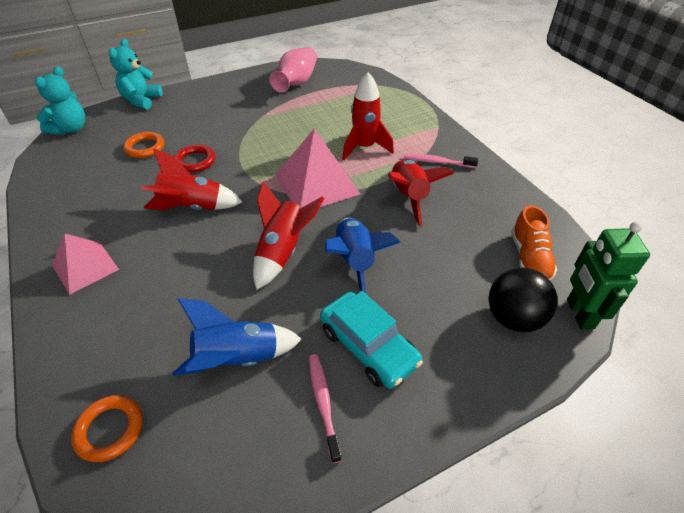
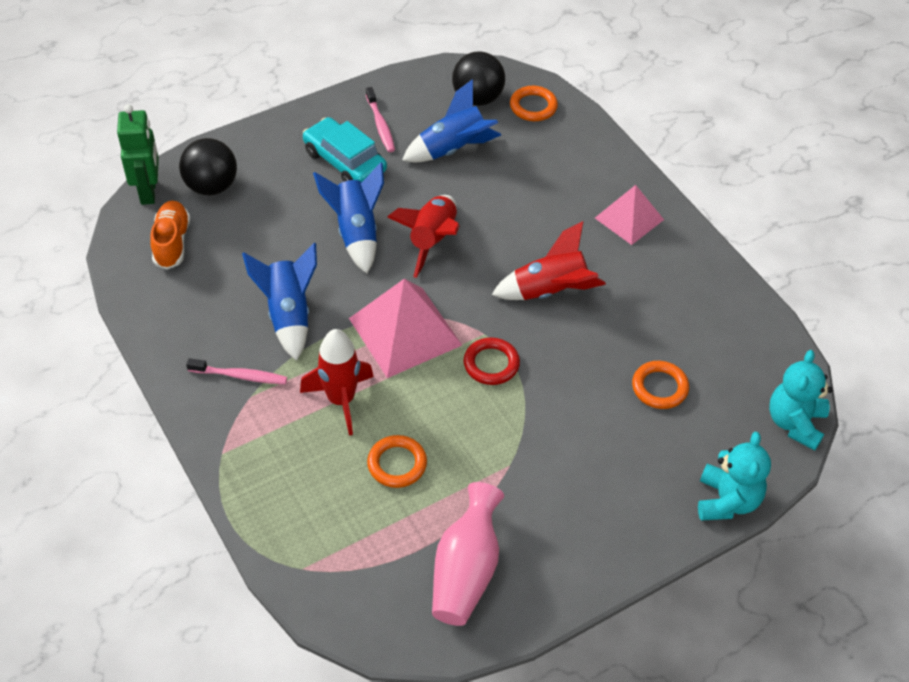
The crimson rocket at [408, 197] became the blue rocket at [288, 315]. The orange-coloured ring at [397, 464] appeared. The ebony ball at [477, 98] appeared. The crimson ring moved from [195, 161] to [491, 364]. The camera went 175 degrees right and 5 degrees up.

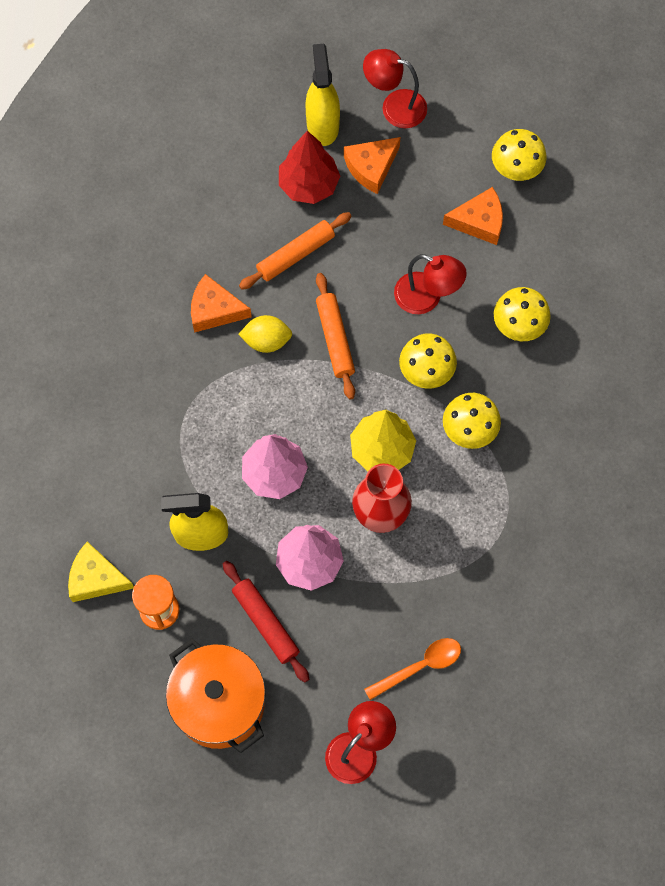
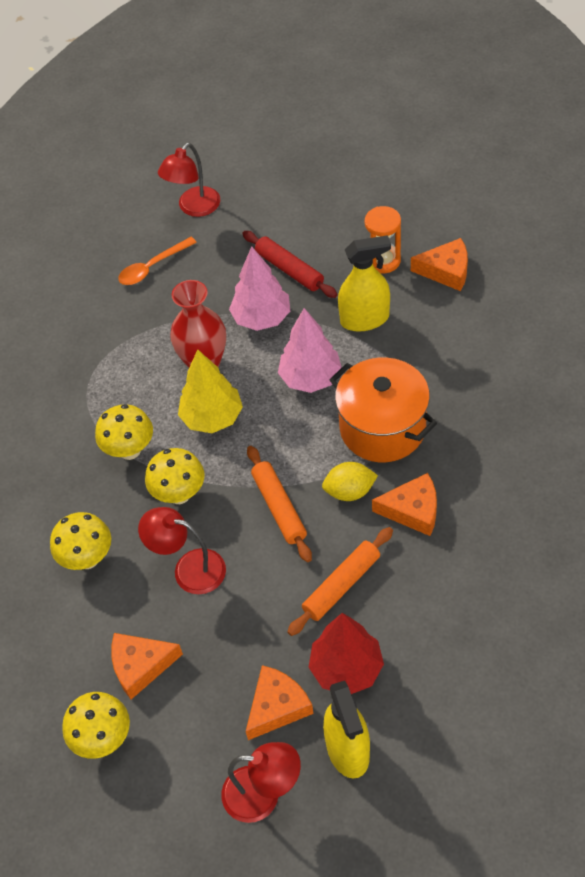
The orange-coloured pot moved from [219, 703] to [382, 428]. The bright yellow cheese at [96, 578] became the orange-coloured cheese at [446, 271]. The camera went 175 degrees right and 15 degrees down.

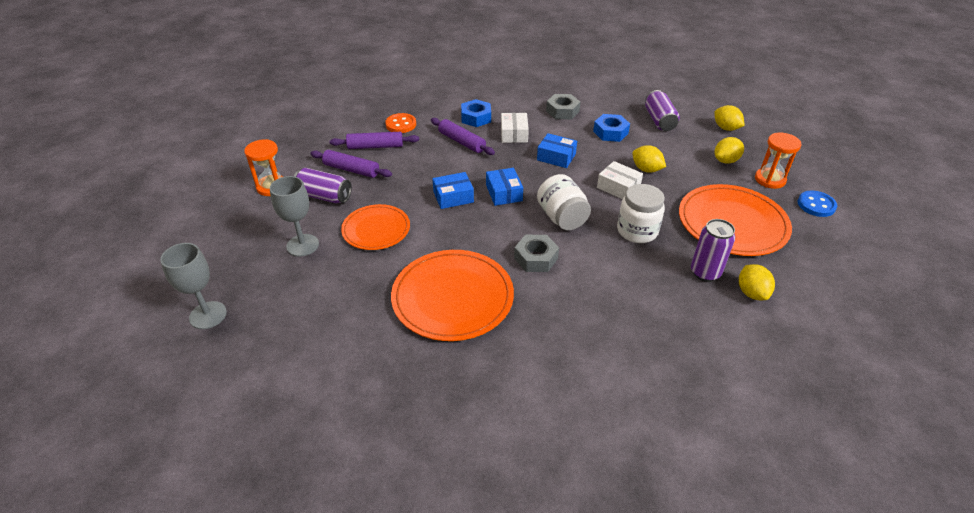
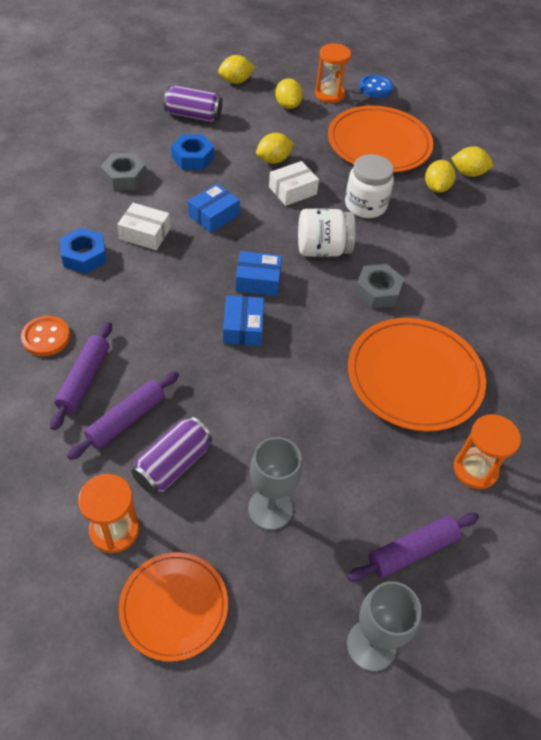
The orange-coloured plate moved from [376, 229] to [174, 606]. The royal purple pastry roller moved from [461, 142] to [412, 551]. The royal purple soda can at [705, 273] was replaced by the bright yellow citrus fruit at [436, 188]. The orange-coloured sand timer at [475, 469] appeared. The camera went 75 degrees left and 10 degrees up.

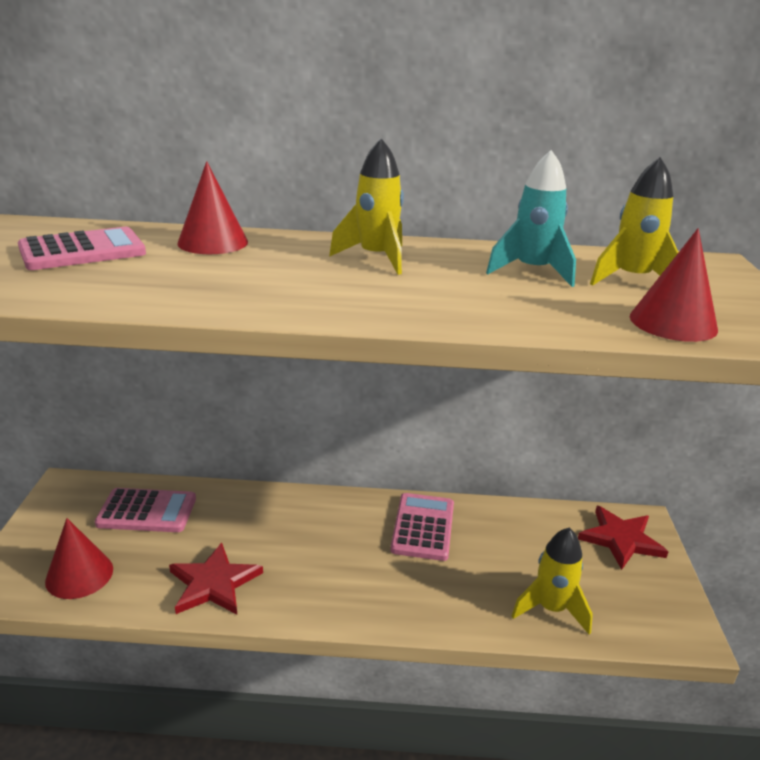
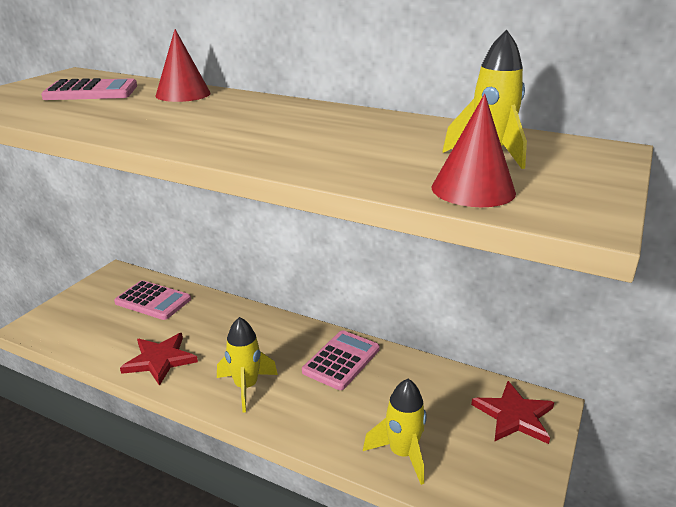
The bright yellow rocket moved from [376, 258] to [246, 387]. The crimson cone at [79, 575] disappeared. The teal rocket at [532, 271] disappeared. The camera went 25 degrees right and 0 degrees up.

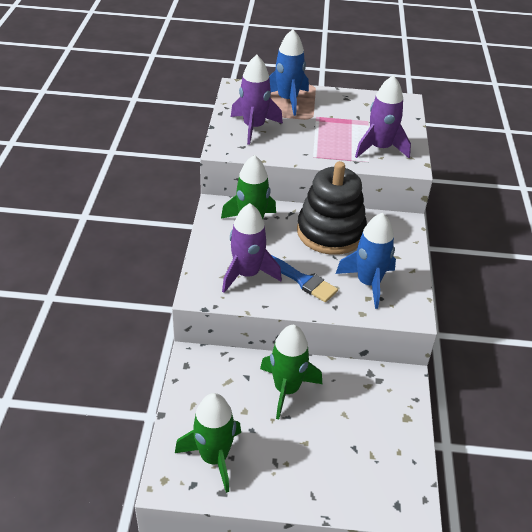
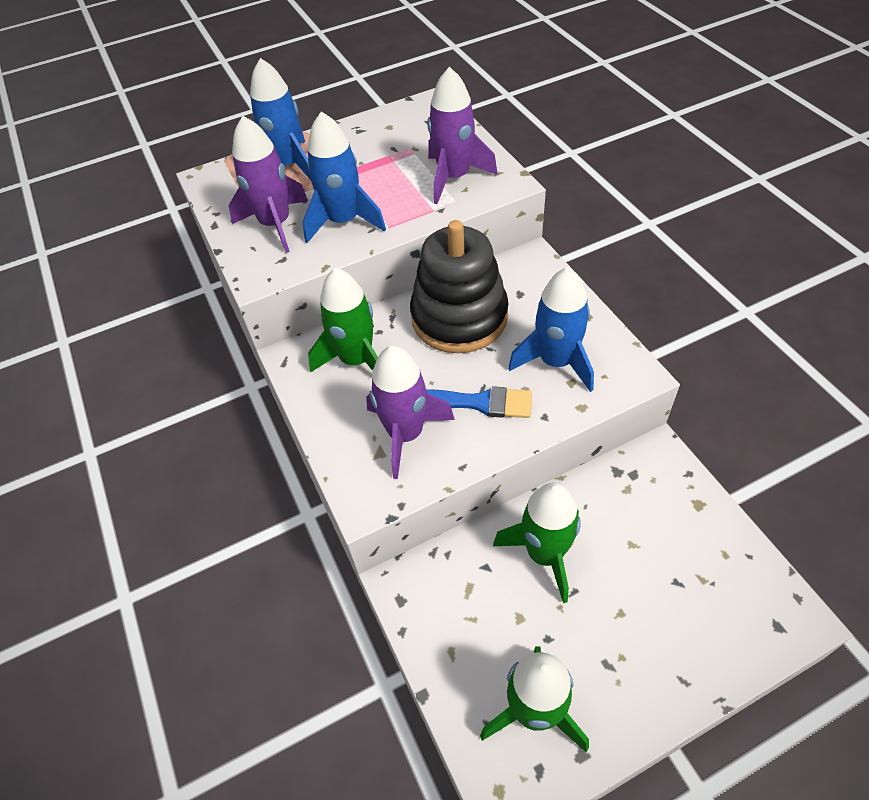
The blue rocket at [343, 221] appeared. The camera went 25 degrees left and 10 degrees up.

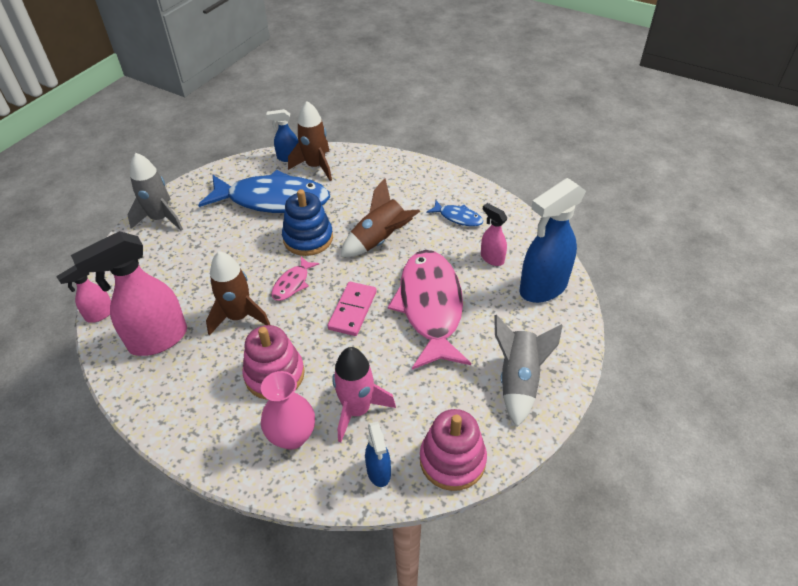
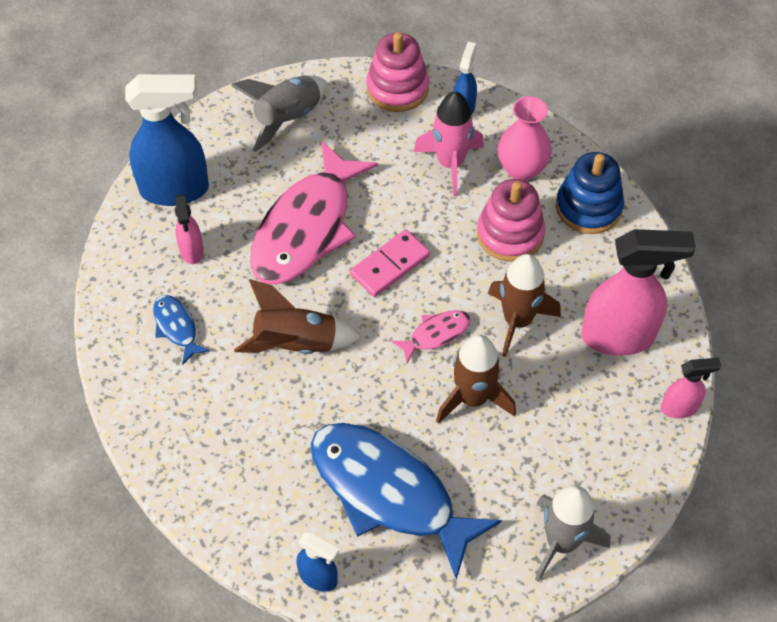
The brown rocket moved from [315, 166] to [473, 398]. The blue ring stacker moved from [308, 238] to [588, 207]. The camera went 150 degrees left and 10 degrees up.

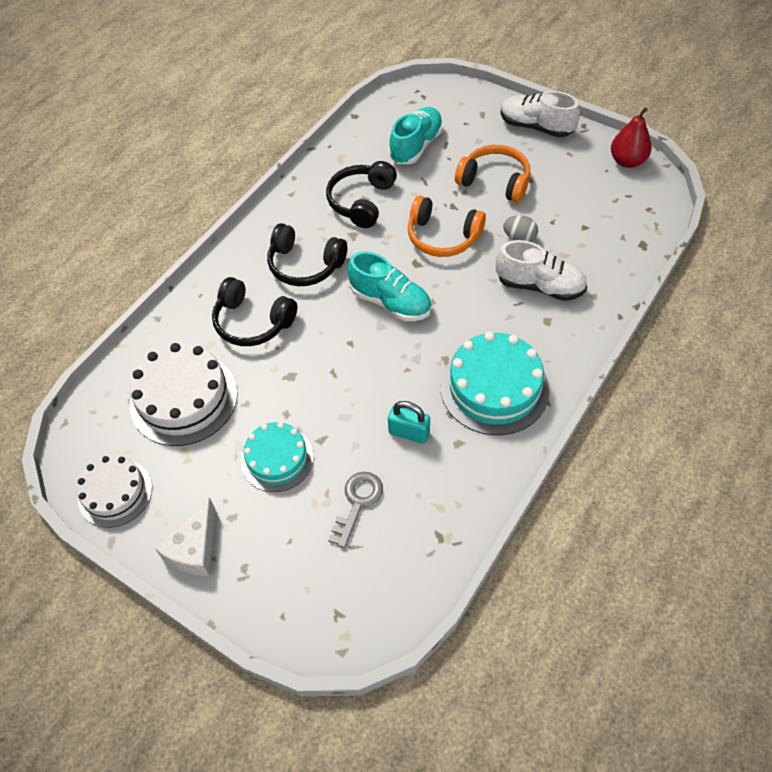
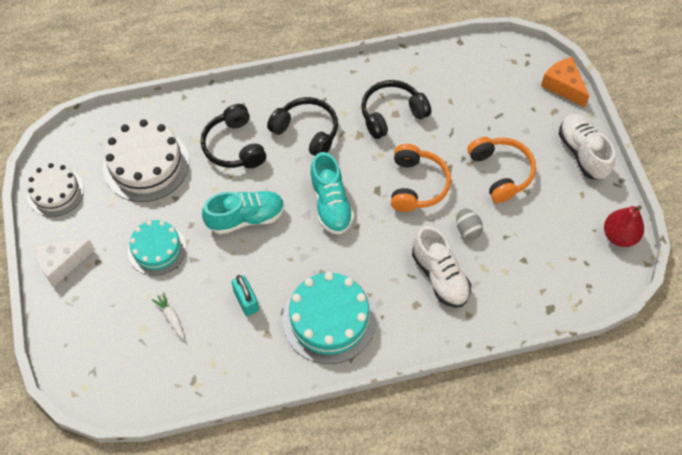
The grey door key at [357, 503] was replaced by the white carrot at [171, 317]. The teal lace-up shoe moved from [416, 146] to [246, 218]. The ebony headset at [305, 265] turned 150 degrees clockwise. The orange-coloured headset at [442, 236] turned 150 degrees counterclockwise. The orange-coloured cheese at [563, 86] appeared. The camera went 40 degrees right and 5 degrees up.

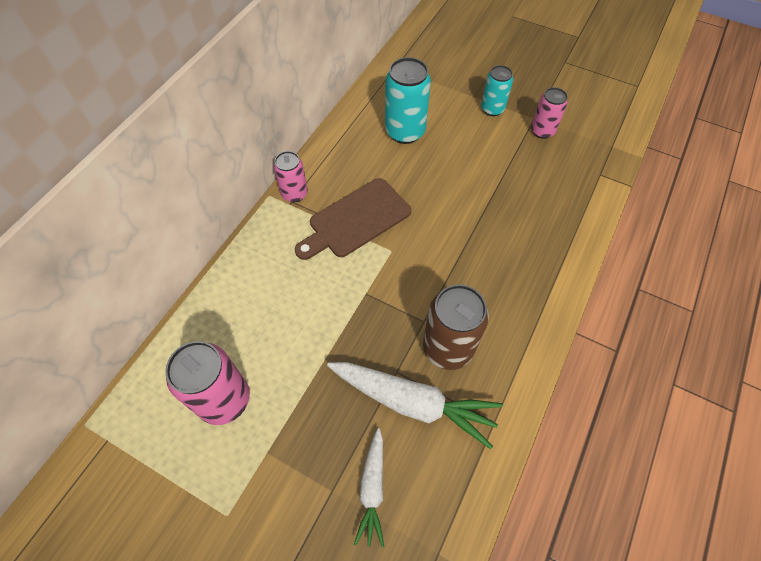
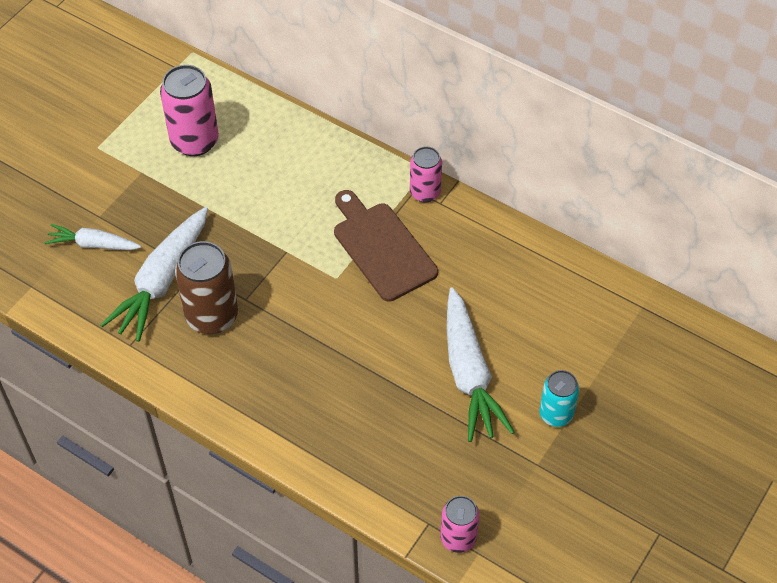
The rosy soda can moved from [542, 131] to [458, 538]. The white carrot at [469, 374] appeared. The teal soda can at [405, 132] disappeared. The camera went 95 degrees right and 5 degrees down.

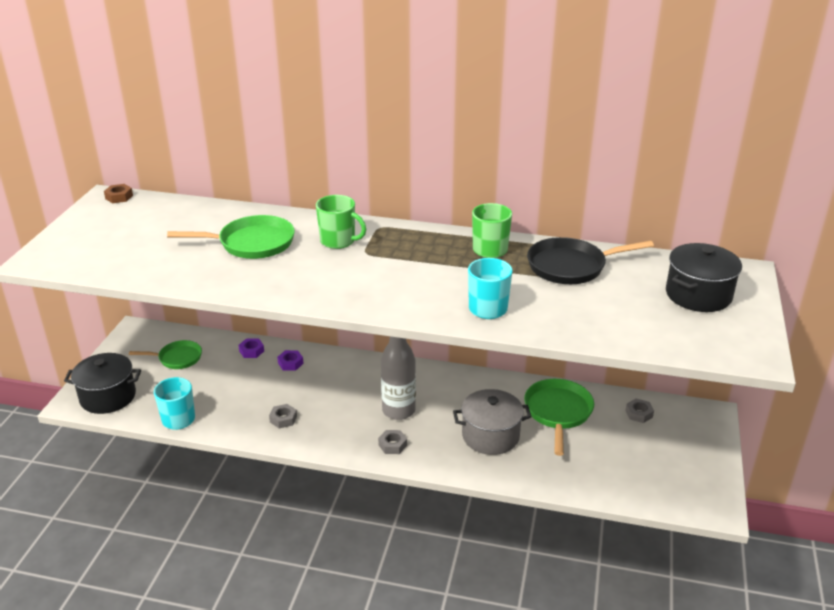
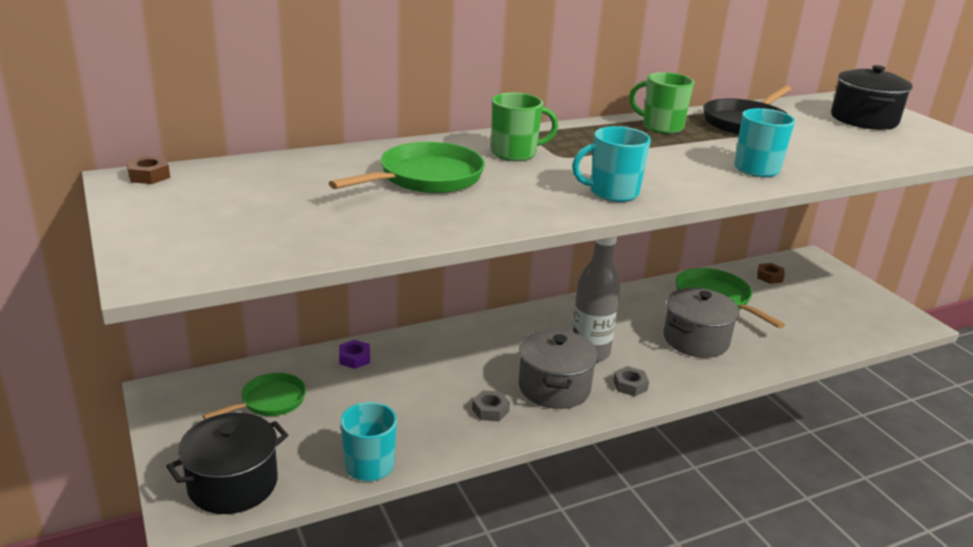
The grey pot at [554, 387] appeared. The teal tea mug at [612, 193] appeared. The grey hex nut at [639, 413] became the brown hex nut at [769, 277]. The royal purple hex nut at [290, 363] disappeared. The camera went 40 degrees left and 5 degrees down.

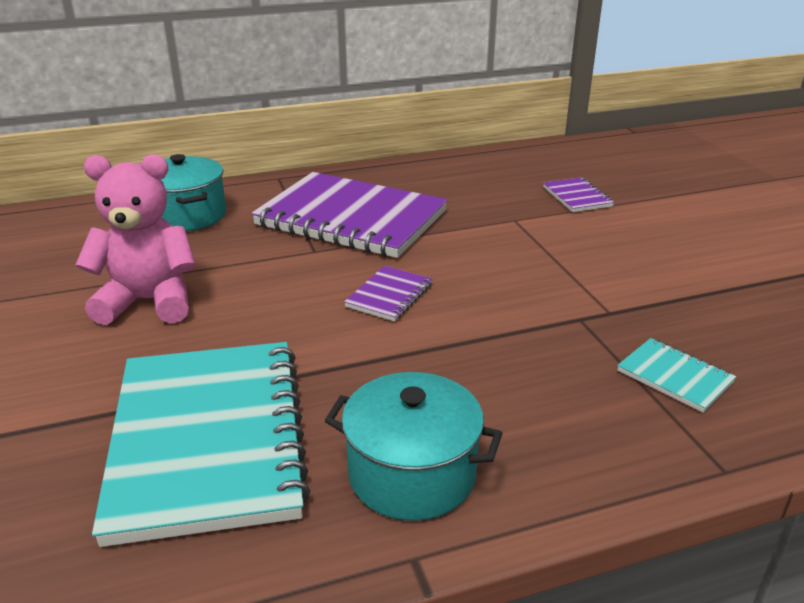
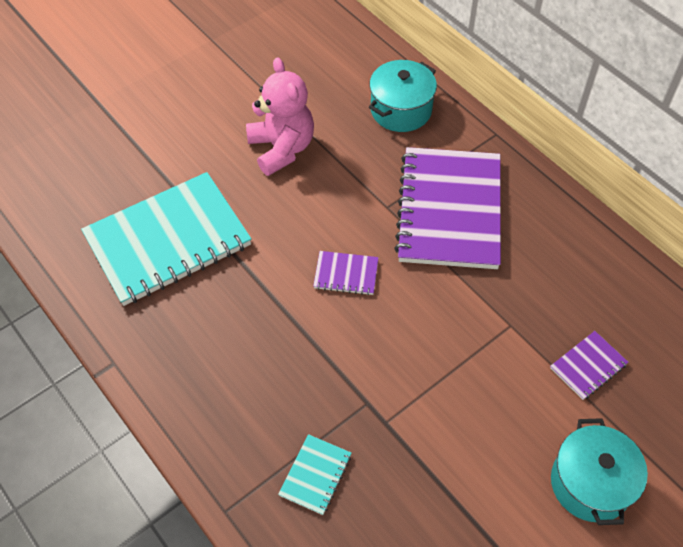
The teal pot moved from [412, 473] to [590, 483]. The camera went 70 degrees right and 25 degrees up.

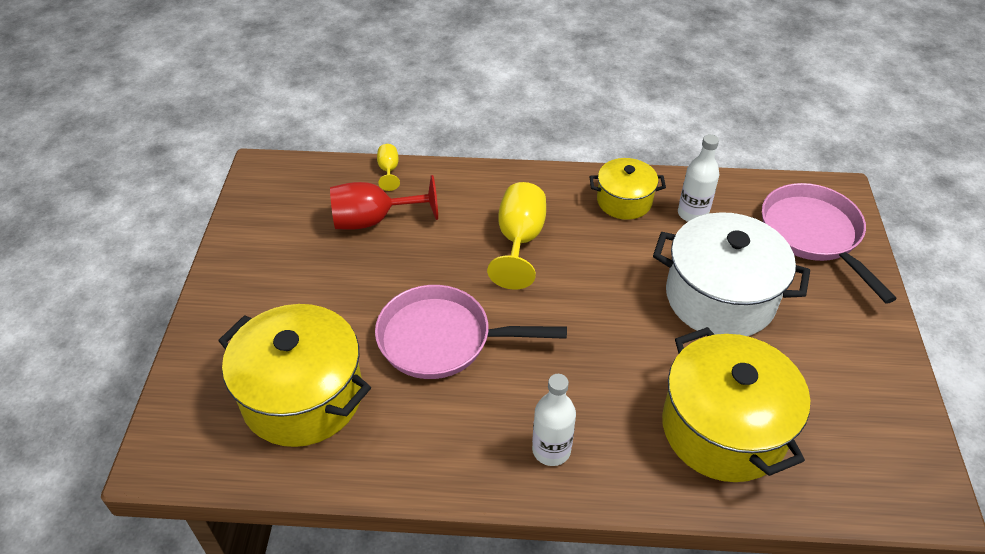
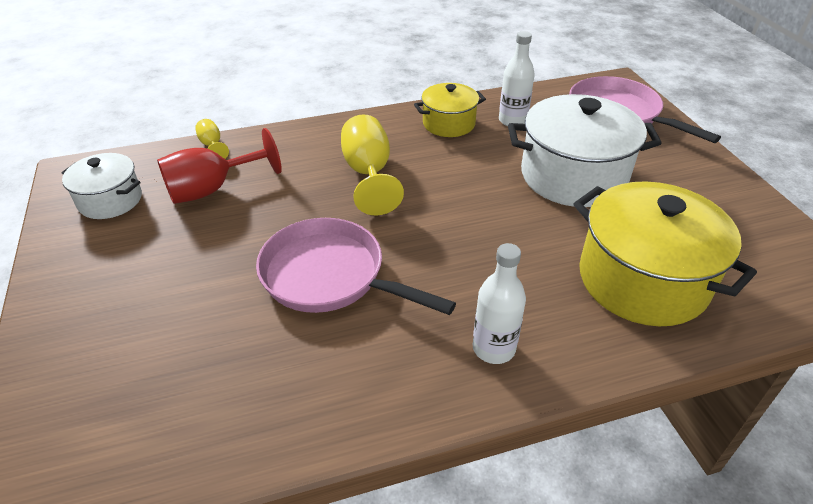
The white pot at [110, 200] appeared. The rosy skillet at [442, 339] turned 45 degrees clockwise. The bright yellow pot at [303, 396] disappeared. The camera went 20 degrees left and 5 degrees down.

